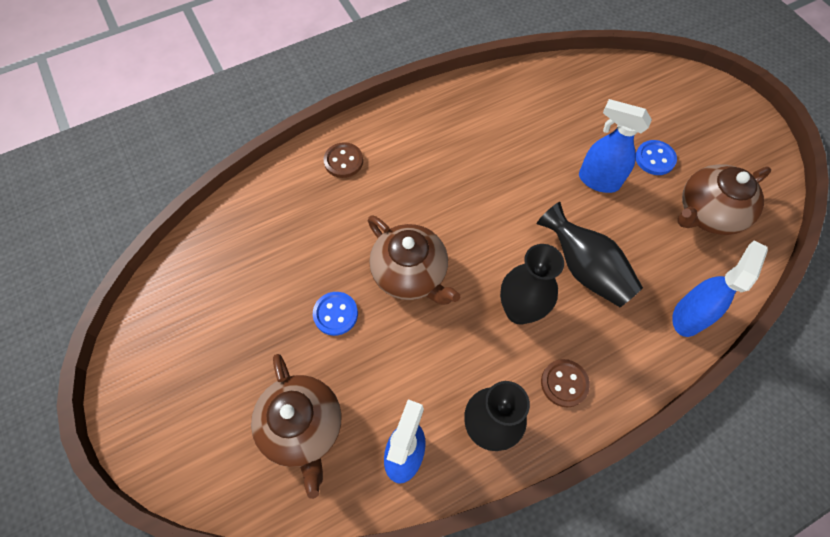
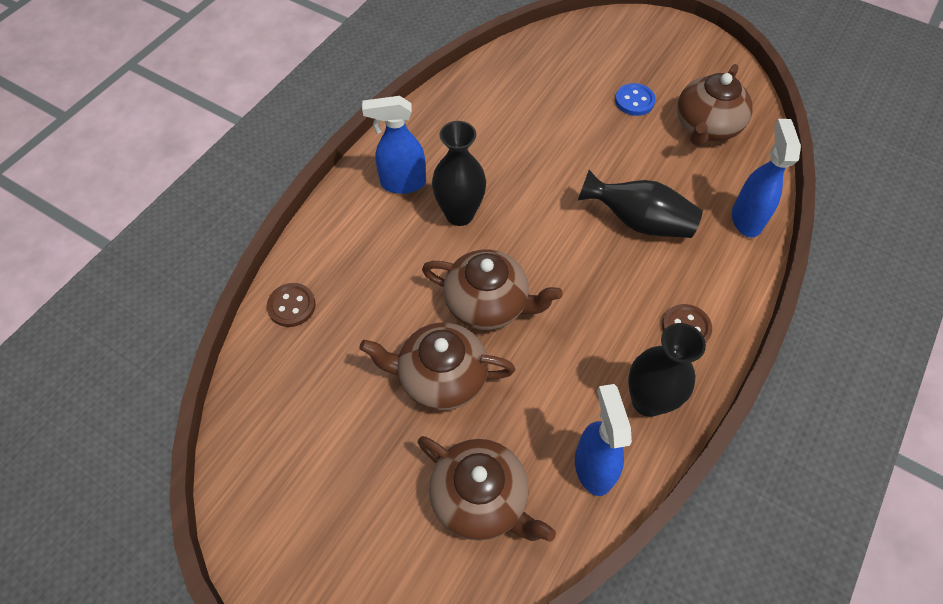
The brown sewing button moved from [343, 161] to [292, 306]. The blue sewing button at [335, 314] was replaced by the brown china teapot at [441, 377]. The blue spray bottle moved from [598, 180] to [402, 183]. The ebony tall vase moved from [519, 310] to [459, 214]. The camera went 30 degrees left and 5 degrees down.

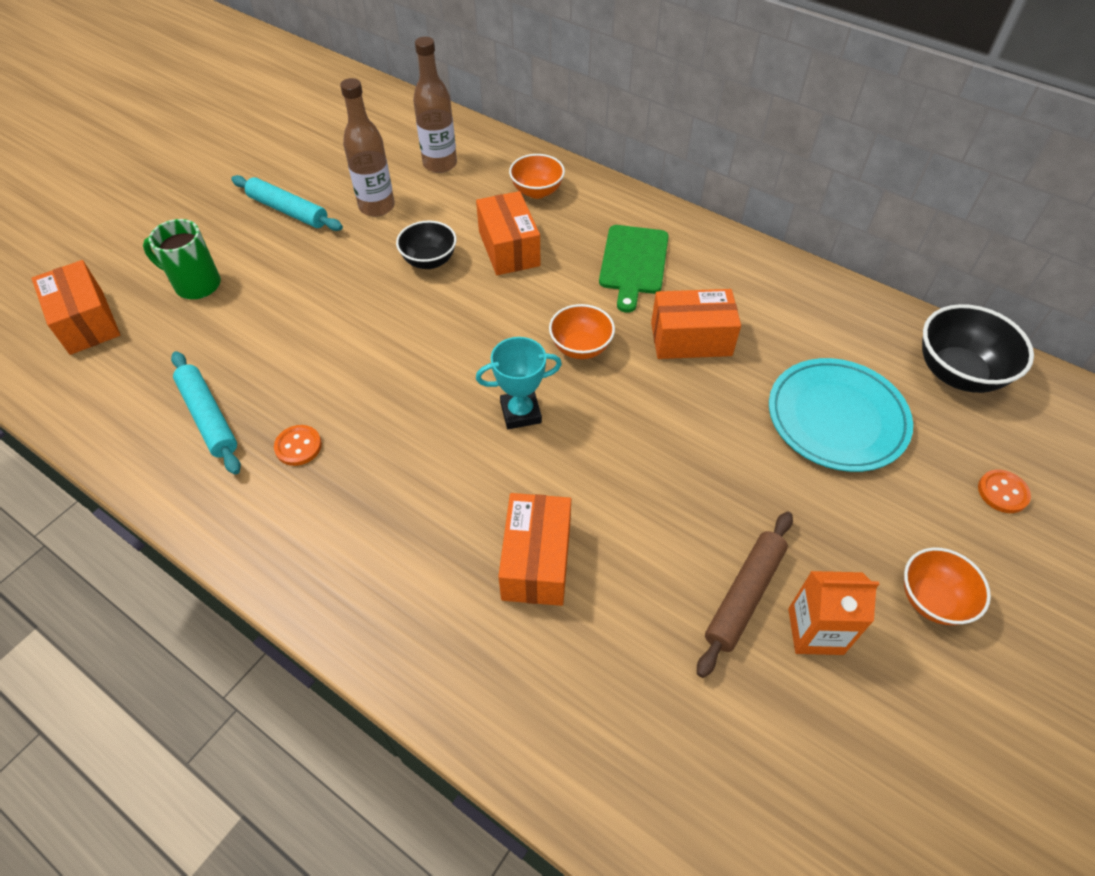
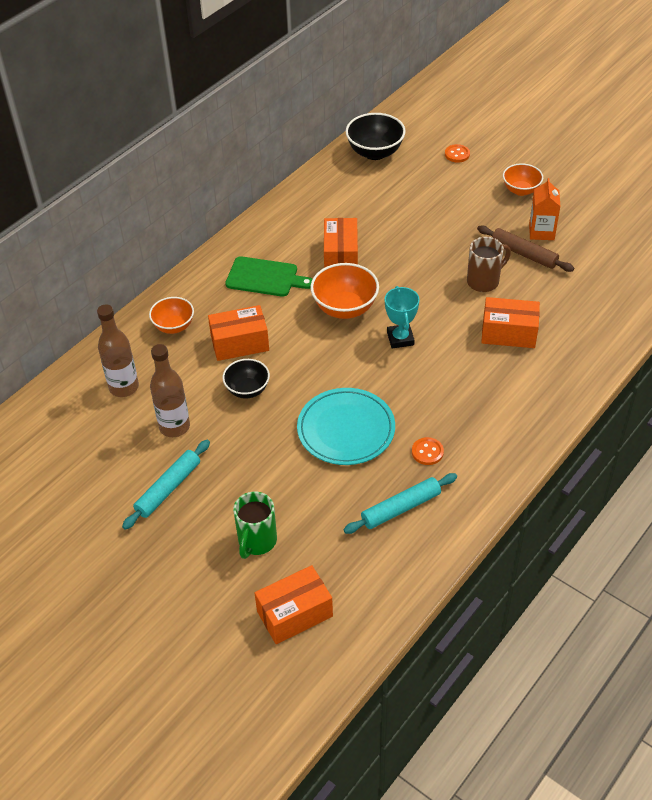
The teal plate moved from [836, 418] to [346, 430]. The orange-coloured bowl at [580, 347] changed to 1.53 times the size. The brown tea mug at [484, 281] appeared. The camera went 85 degrees left and 5 degrees down.

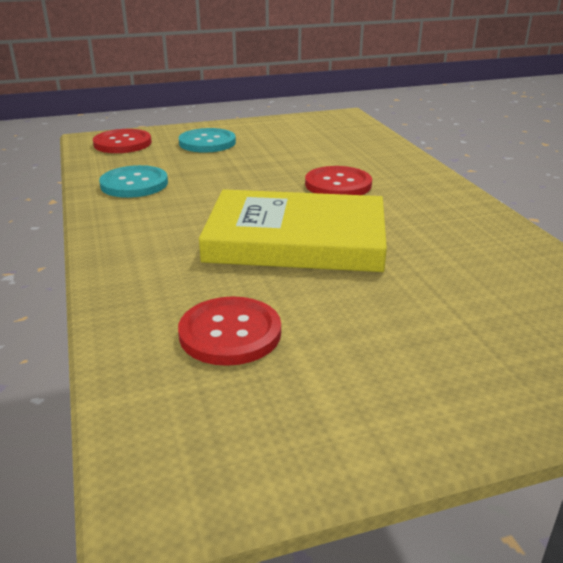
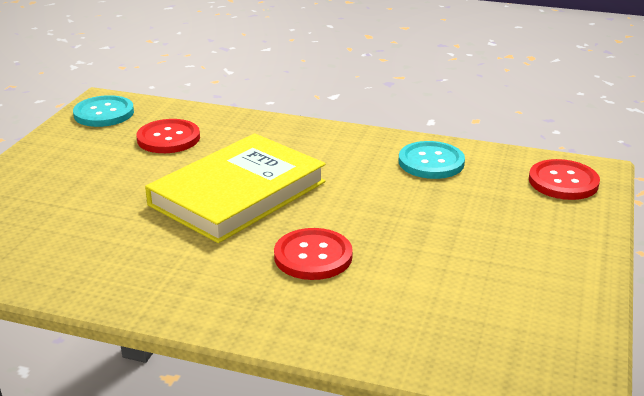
The teal sewing button moved from [207, 142] to [104, 113]. The camera went 125 degrees right and 0 degrees up.

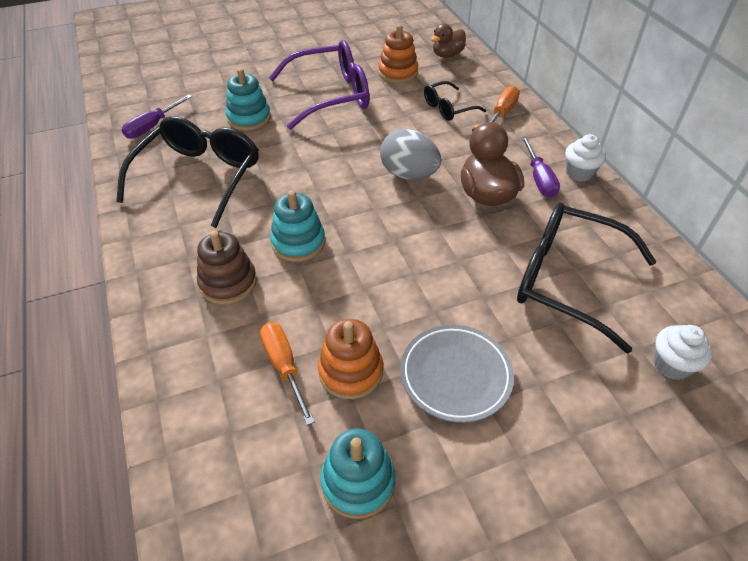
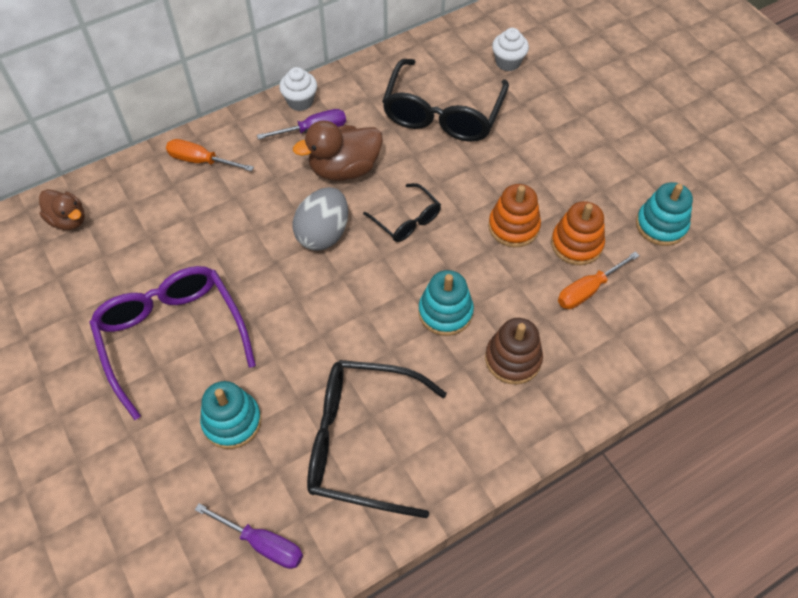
The ebony spectacles moved from [448, 108] to [407, 220]. The orange-coloured ring stacker moved from [398, 73] to [513, 227]. The grey plate at [455, 375] disappeared. The camera went 100 degrees left and 10 degrees up.

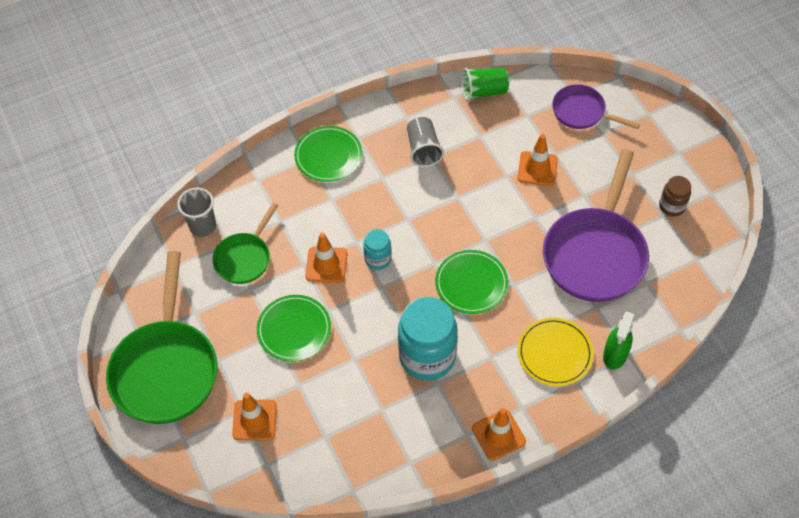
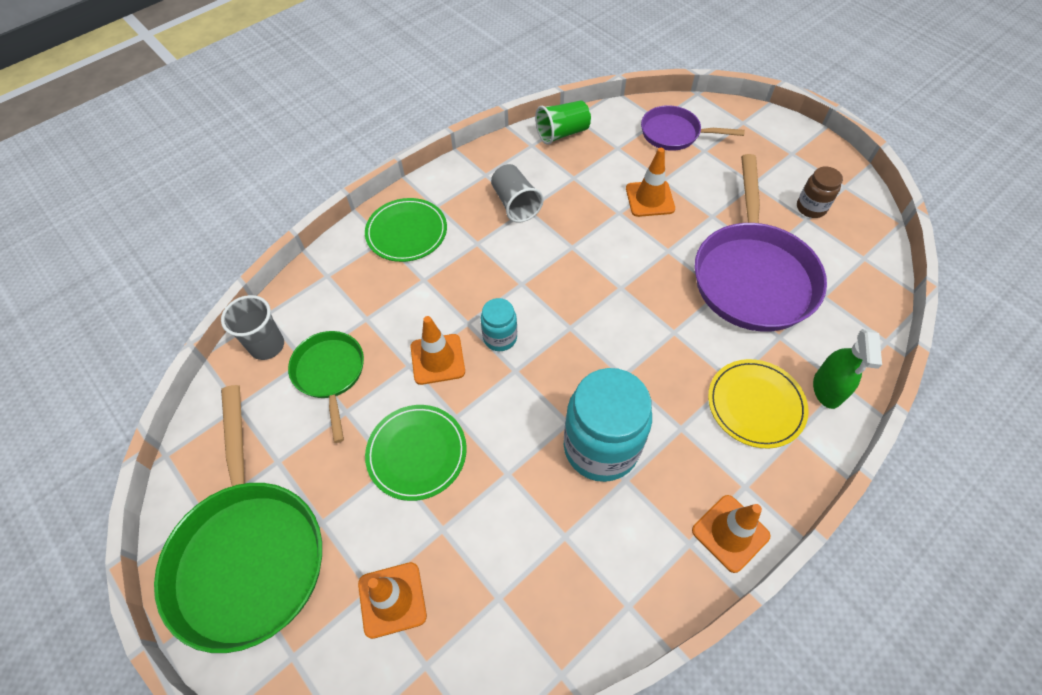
The emerald skillet at [244, 258] turned 150 degrees clockwise. The emerald plate at [471, 283] disappeared. The camera went 15 degrees left and 0 degrees up.

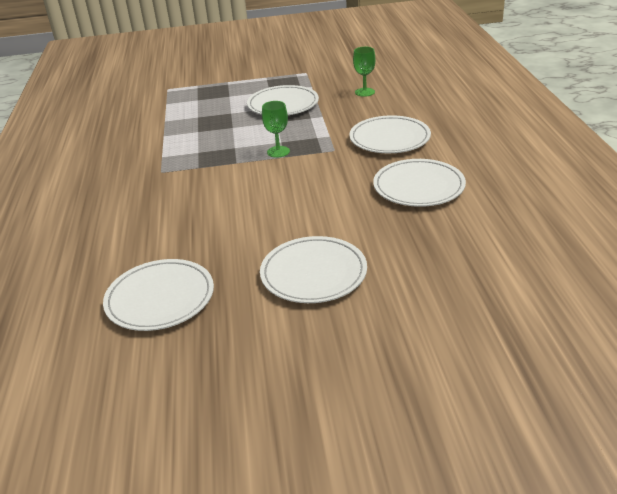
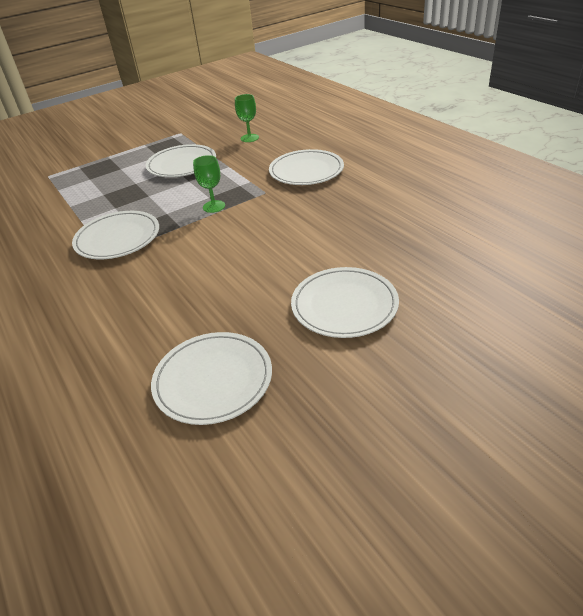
The white plate moved from [418, 186] to [117, 238]. The camera went 25 degrees left and 5 degrees up.

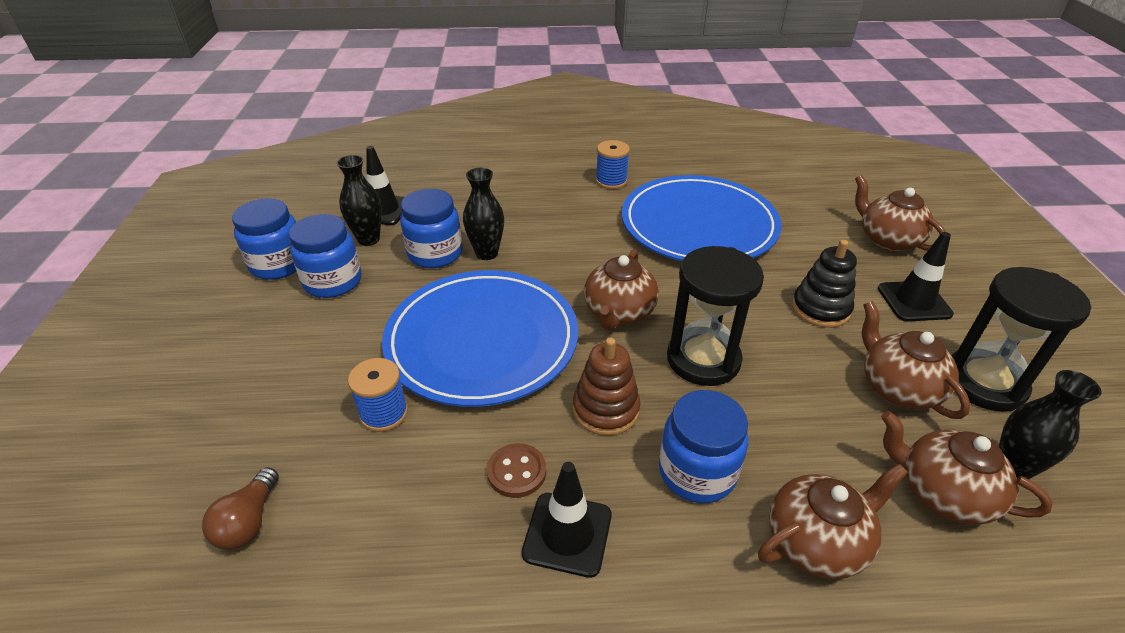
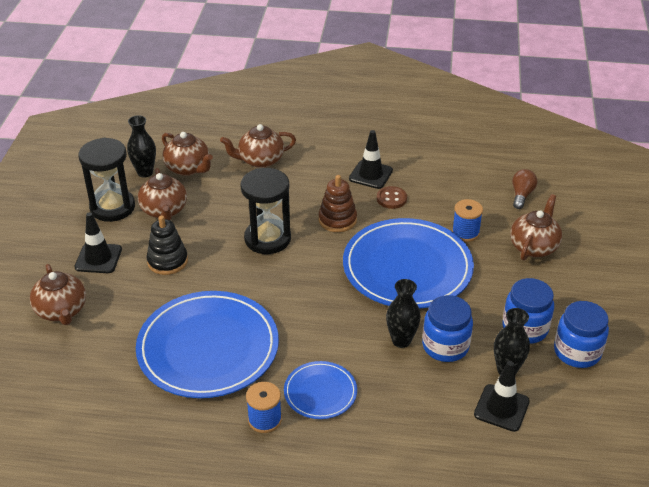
The blue plate at [320, 392] appeared. The brown china teapot moved from [618, 313] to [534, 247]. The blue jar at [697, 472] disappeared. The camera went 170 degrees left and 0 degrees up.

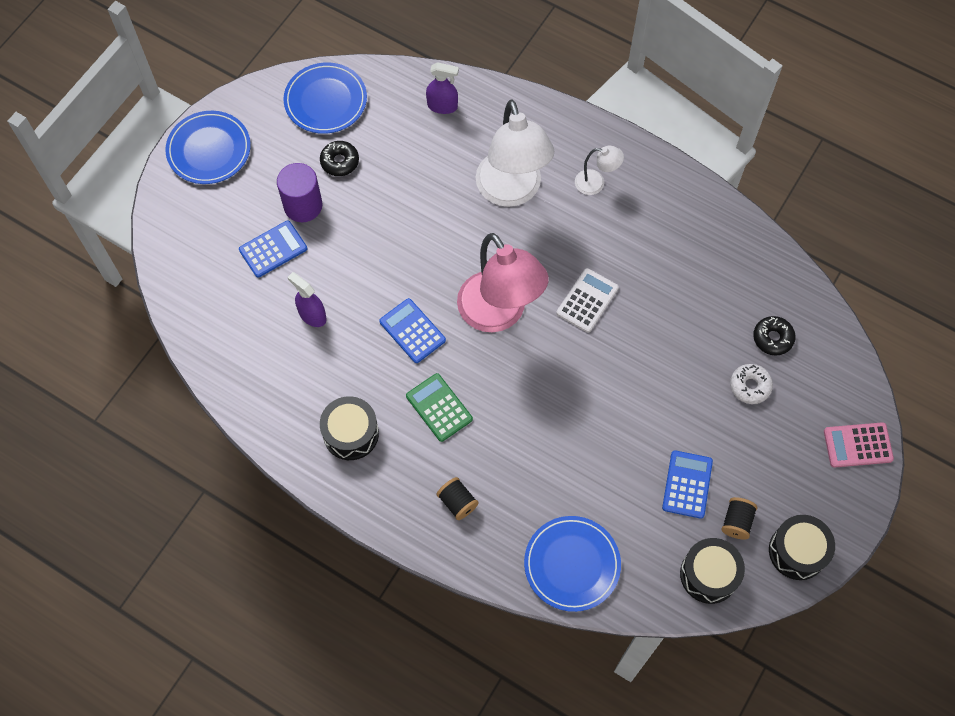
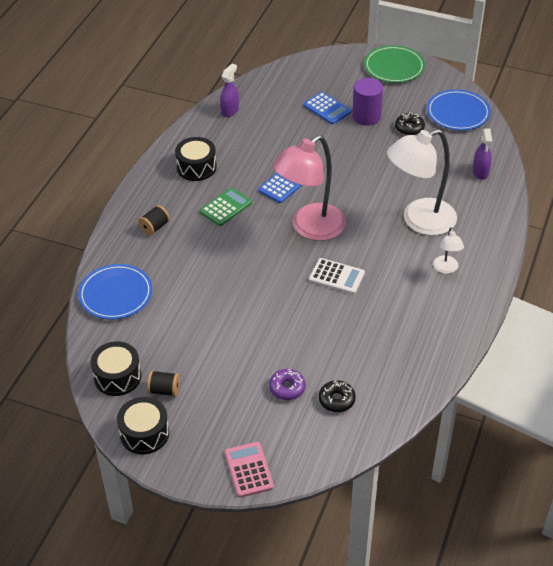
The royal purple spray bottle moved from [312, 315] to [230, 111]. The white donut at [750, 386] became the royal purple donut at [287, 388]. The blue plate at [209, 150] became the emerald plate at [394, 67]. The blue calculator at [687, 484] disappeared. The camera went 80 degrees right and 20 degrees down.

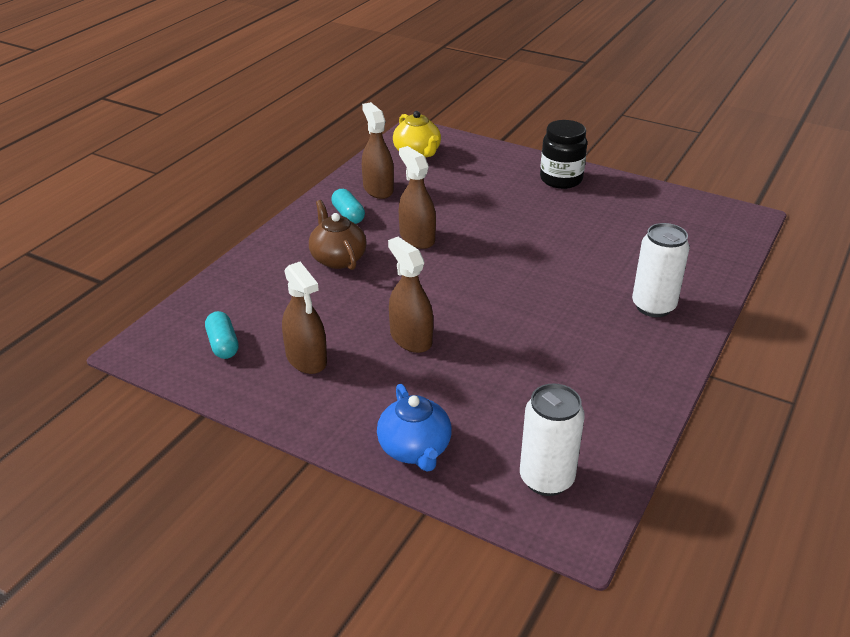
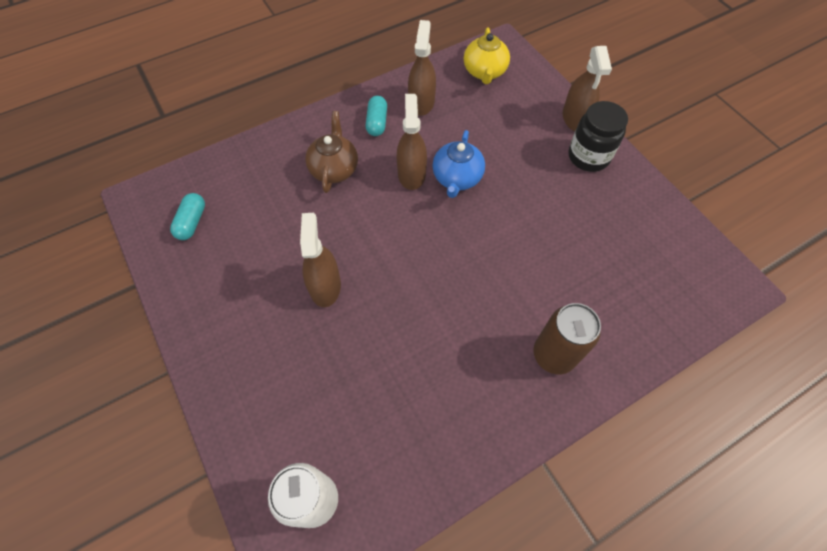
The blue china teapot moved from [415, 449] to [457, 178]. The white soda can at [653, 306] became the brown soda can at [553, 355]. The brown spray bottle moved from [306, 359] to [575, 118]. The camera went 30 degrees right and 25 degrees up.

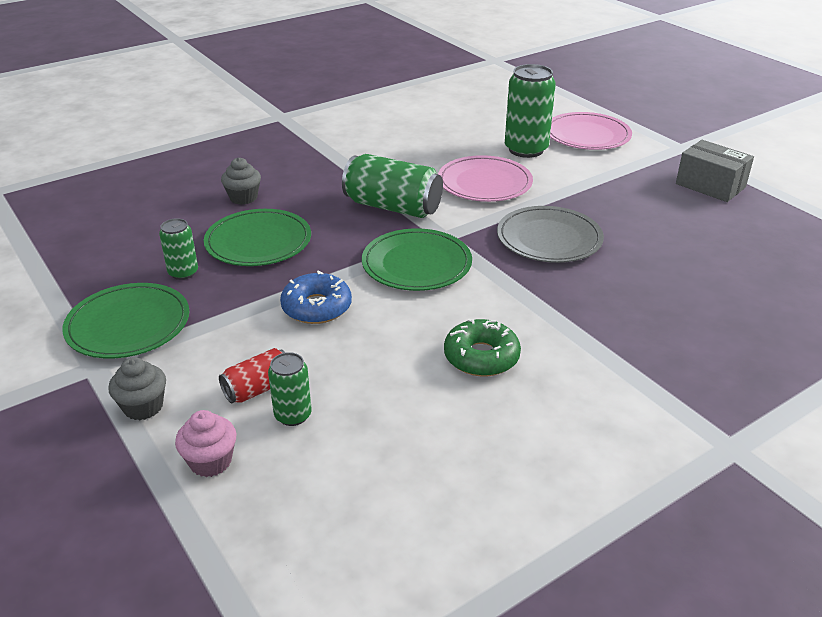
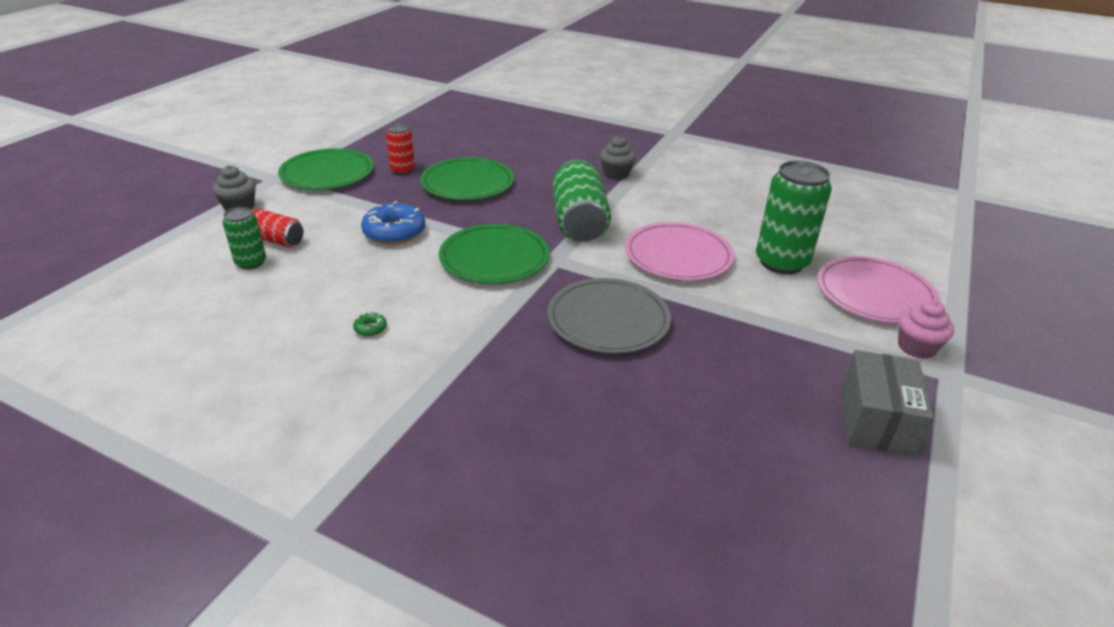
The emerald donut at [481, 357] changed to 0.43 times the size. The emerald soda can at [183, 273] became the crimson soda can at [403, 170]. The grey muffin moved from [243, 198] to [616, 174]. The rosy muffin moved from [210, 461] to [916, 347]. The camera went 60 degrees right and 0 degrees up.

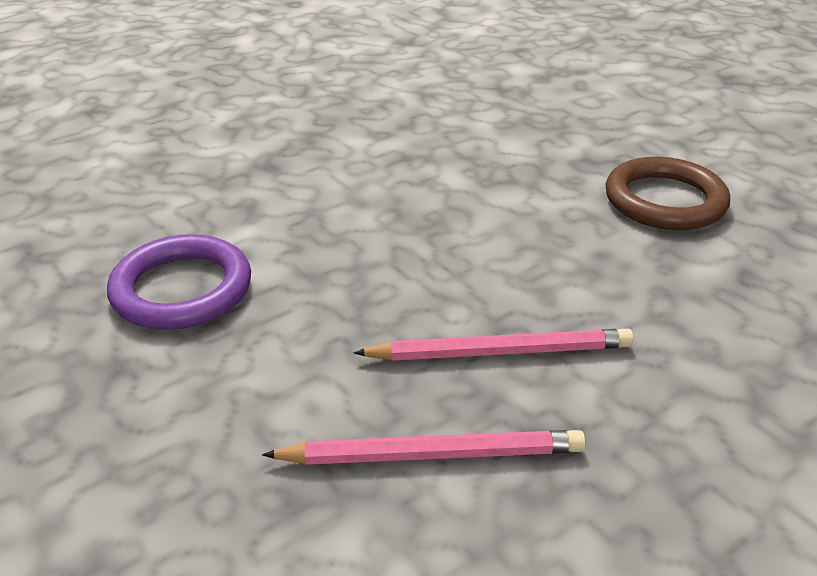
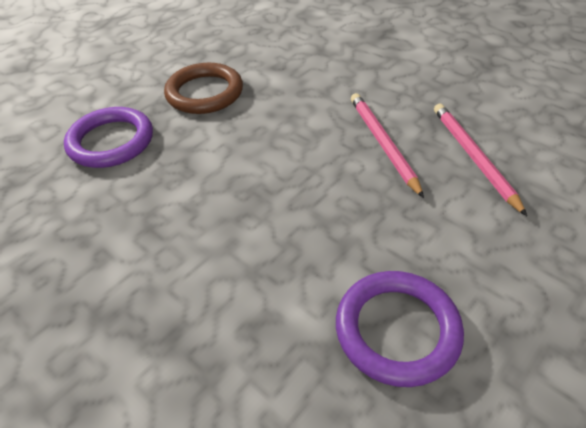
The royal purple ring at [111, 142] appeared. The camera went 100 degrees left and 10 degrees up.

